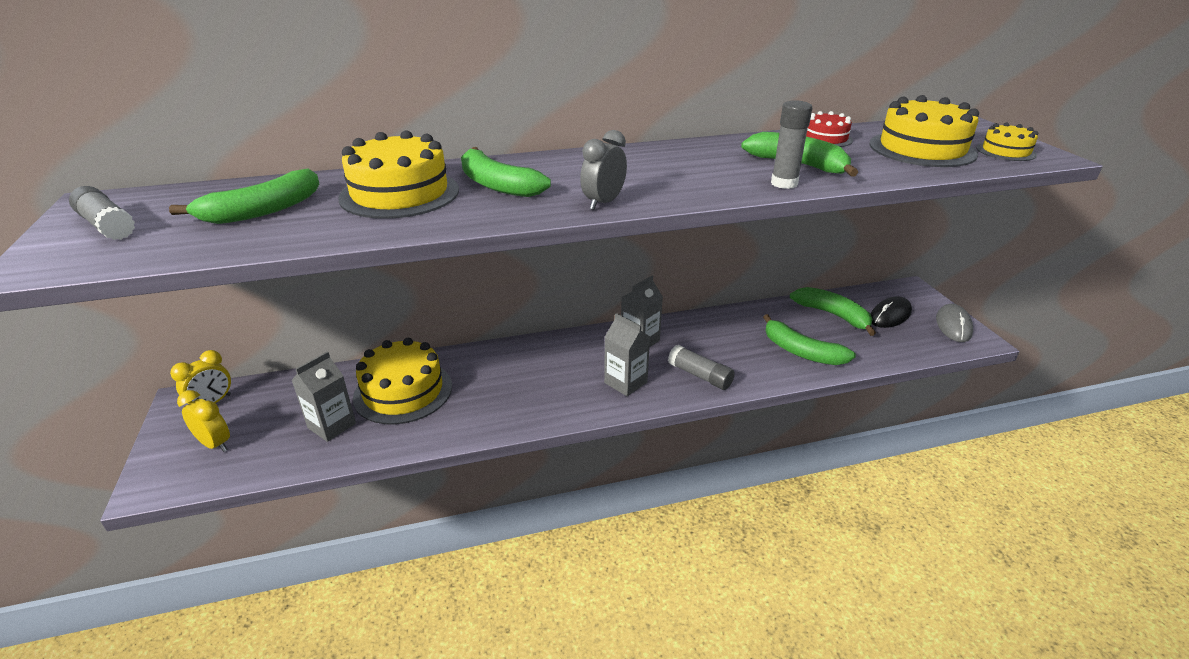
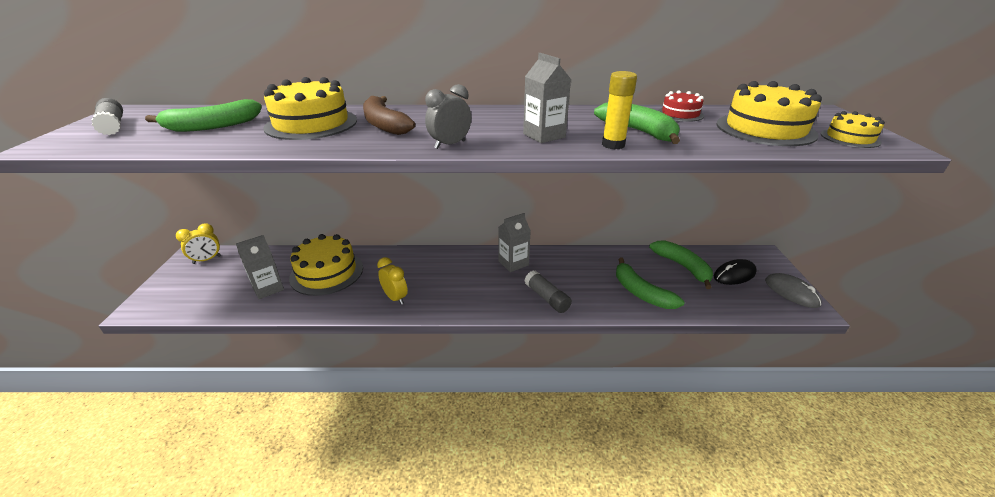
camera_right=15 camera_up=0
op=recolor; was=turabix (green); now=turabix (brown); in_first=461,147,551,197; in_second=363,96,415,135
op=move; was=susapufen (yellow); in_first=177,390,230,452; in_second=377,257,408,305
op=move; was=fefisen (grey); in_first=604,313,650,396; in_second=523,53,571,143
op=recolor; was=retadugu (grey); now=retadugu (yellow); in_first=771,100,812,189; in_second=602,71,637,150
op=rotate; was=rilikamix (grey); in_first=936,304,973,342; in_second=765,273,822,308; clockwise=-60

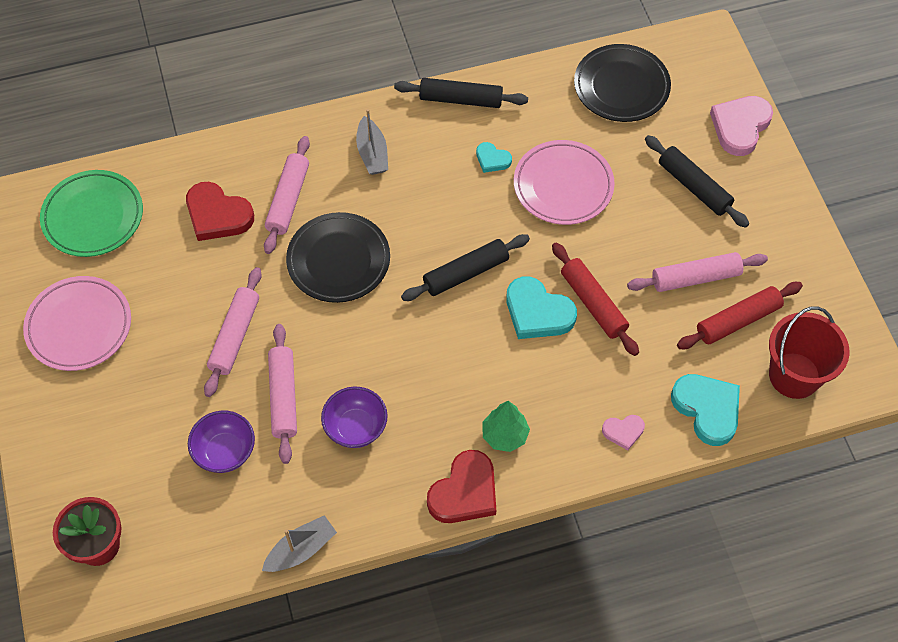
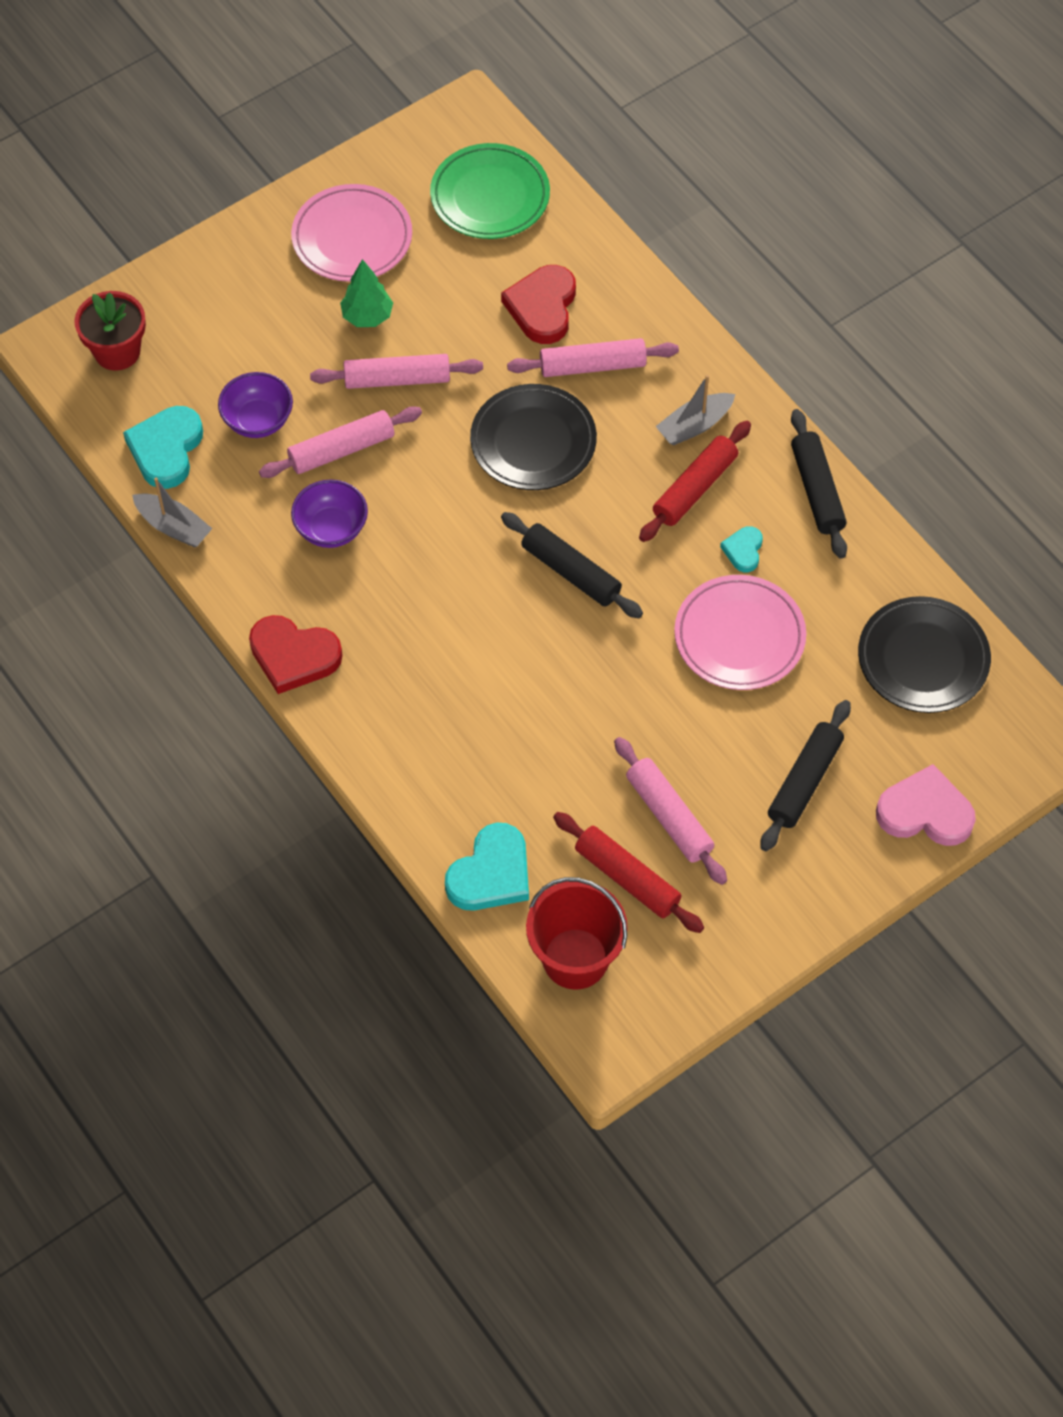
camera_right=70 camera_up=0
op=move; was=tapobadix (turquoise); in_first=506,277,577,339; in_second=123,406,203,489
op=move; was=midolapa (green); in_first=482,401,530,452; in_second=340,259,393,327
op=move; was=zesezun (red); in_first=552,243,639,356; in_second=639,421,751,542
op=delete; was=tapobadix (pink); in_first=602,415,645,450

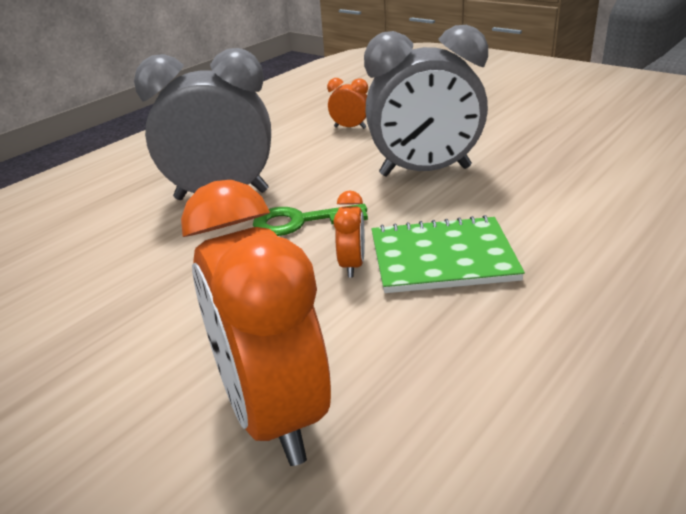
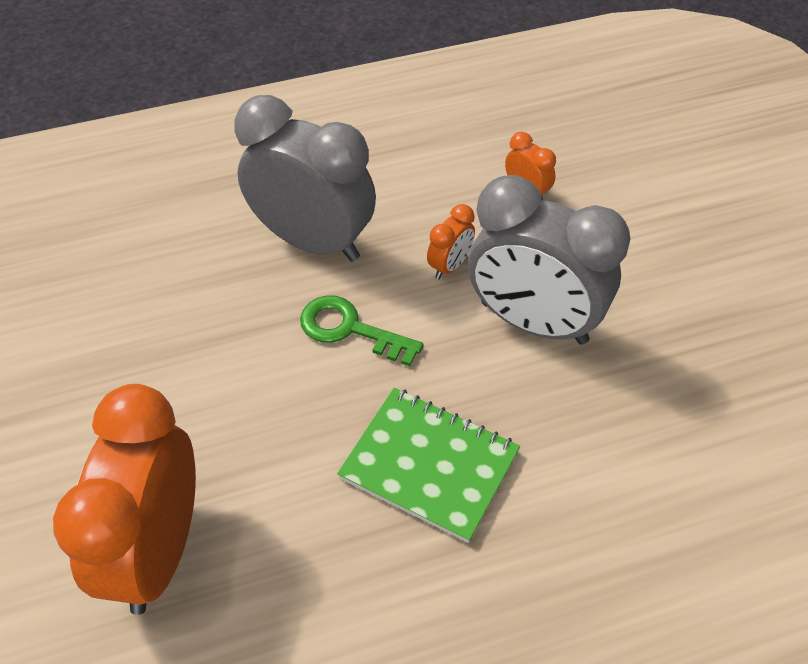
camera_right=30 camera_up=20
op=move; was=susapufen (orange); in_first=333,190,365,278; in_second=427,204,475,279

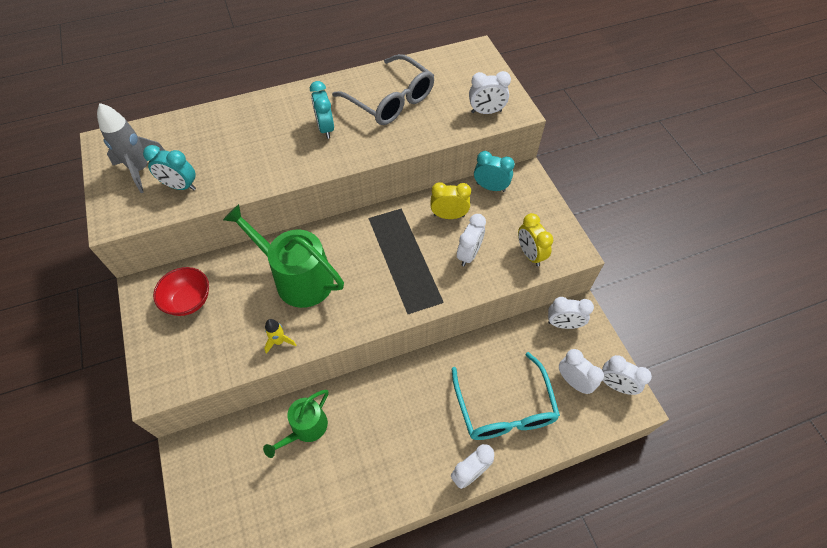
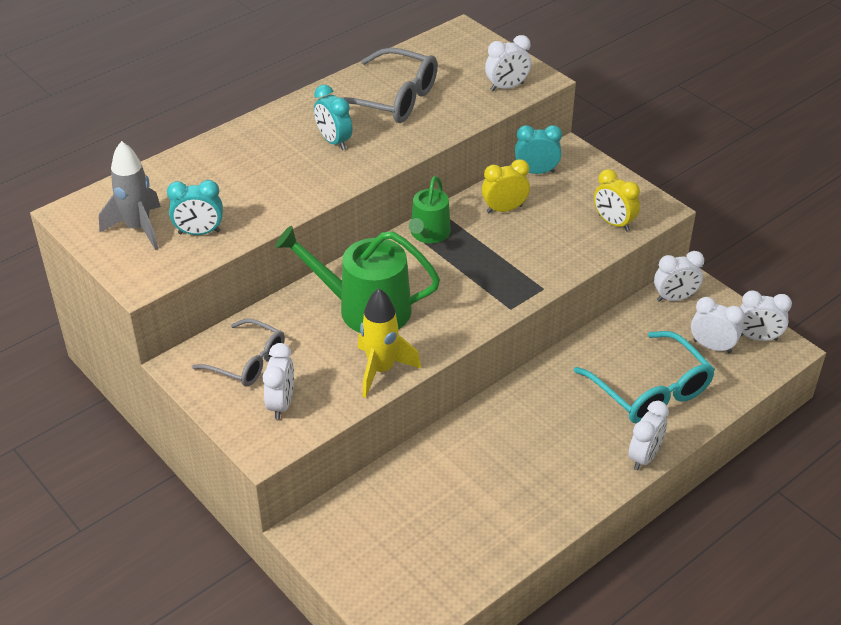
camera_right=-20 camera_up=-15
op=replace; was=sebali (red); now=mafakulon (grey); in_first=153,267,209,316; in_second=192,319,285,386
op=move; was=susapufen (white); in_first=457,214,486,266; in_second=263,343,294,419
op=resize; was=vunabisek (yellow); in_first=264,319,296,354; in_second=358,289,421,398; ratio=1.88
op=move; was=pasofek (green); in_first=263,390,328,458; in_second=409,176,451,243

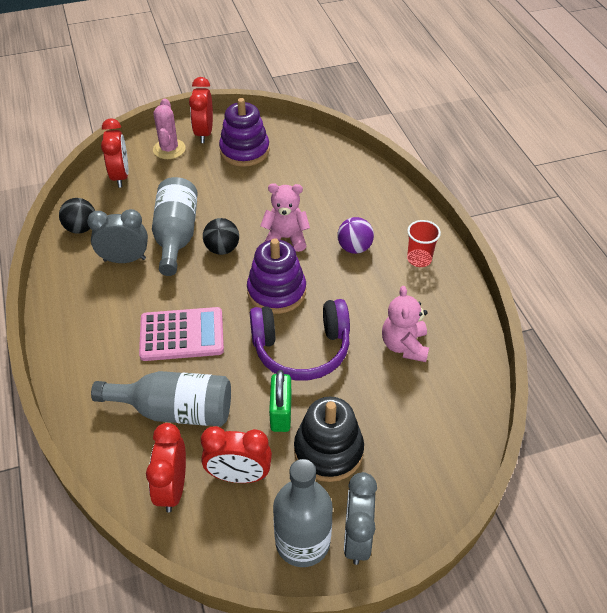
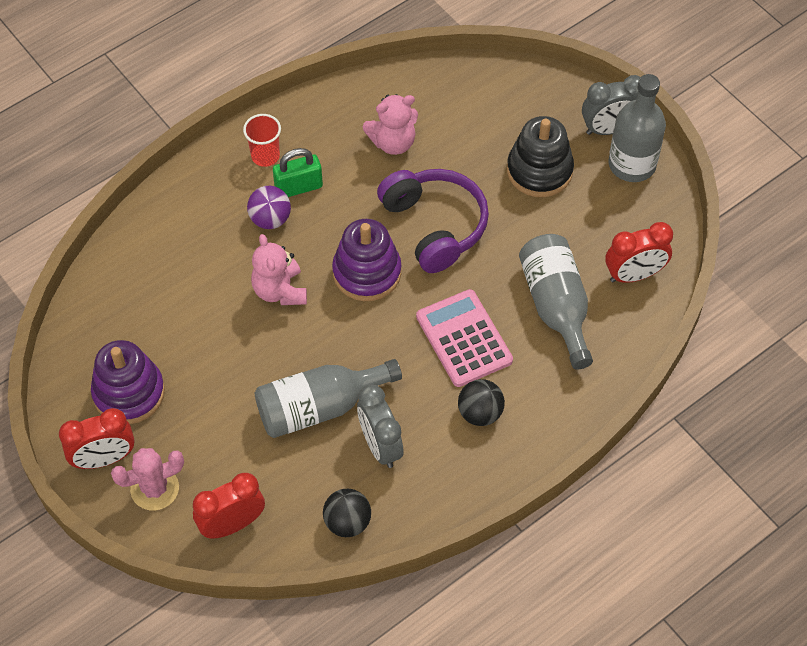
camera_right=-110 camera_up=10
op=move; was=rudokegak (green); in_first=269,370,292,432; in_second=273,148,323,197
op=move; was=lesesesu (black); in_first=203,218,239,255; in_second=458,379,505,426
op=delete; was=susapufen (red); in_first=201,426,272,483

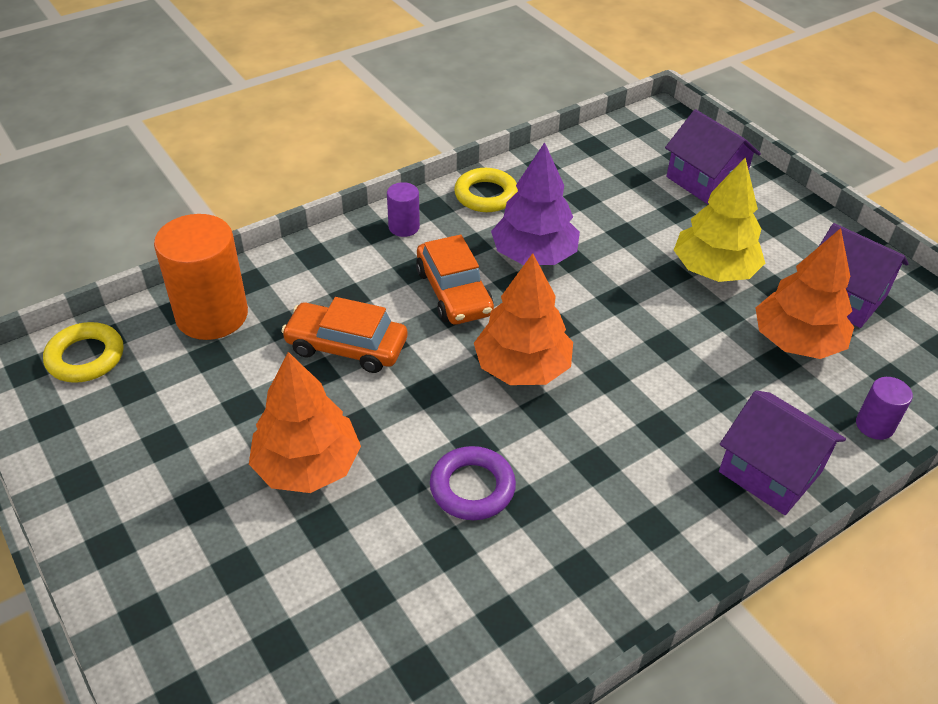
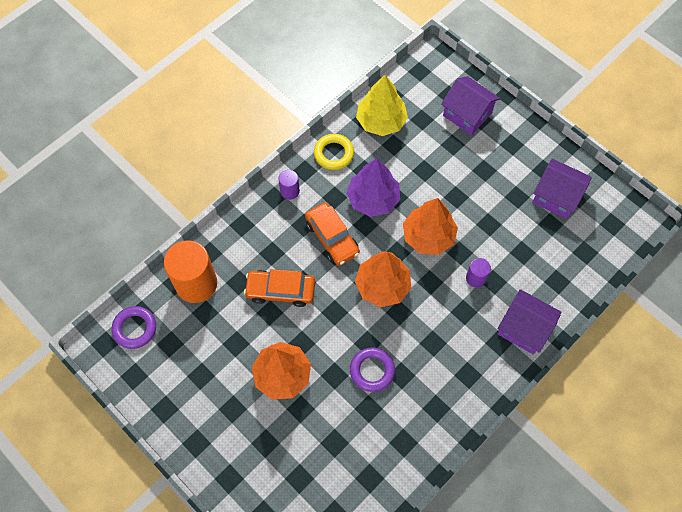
camera_right=-10 camera_up=20
op=recolor; was=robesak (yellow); now=robesak (purple); in_first=43,322,124,383; in_second=112,306,156,349
op=move; was=midolapa (yellow); in_first=674,158,765,282; in_second=356,75,408,136
op=move; was=midolapa (orange); in_first=756,228,854,359; in_second=403,198,458,255
op=move; was=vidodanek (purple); in_first=856,377,913,440; in_second=466,258,491,288

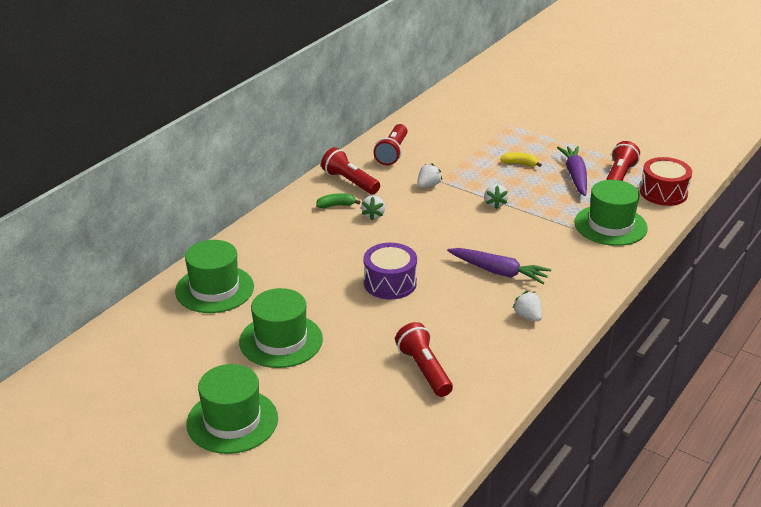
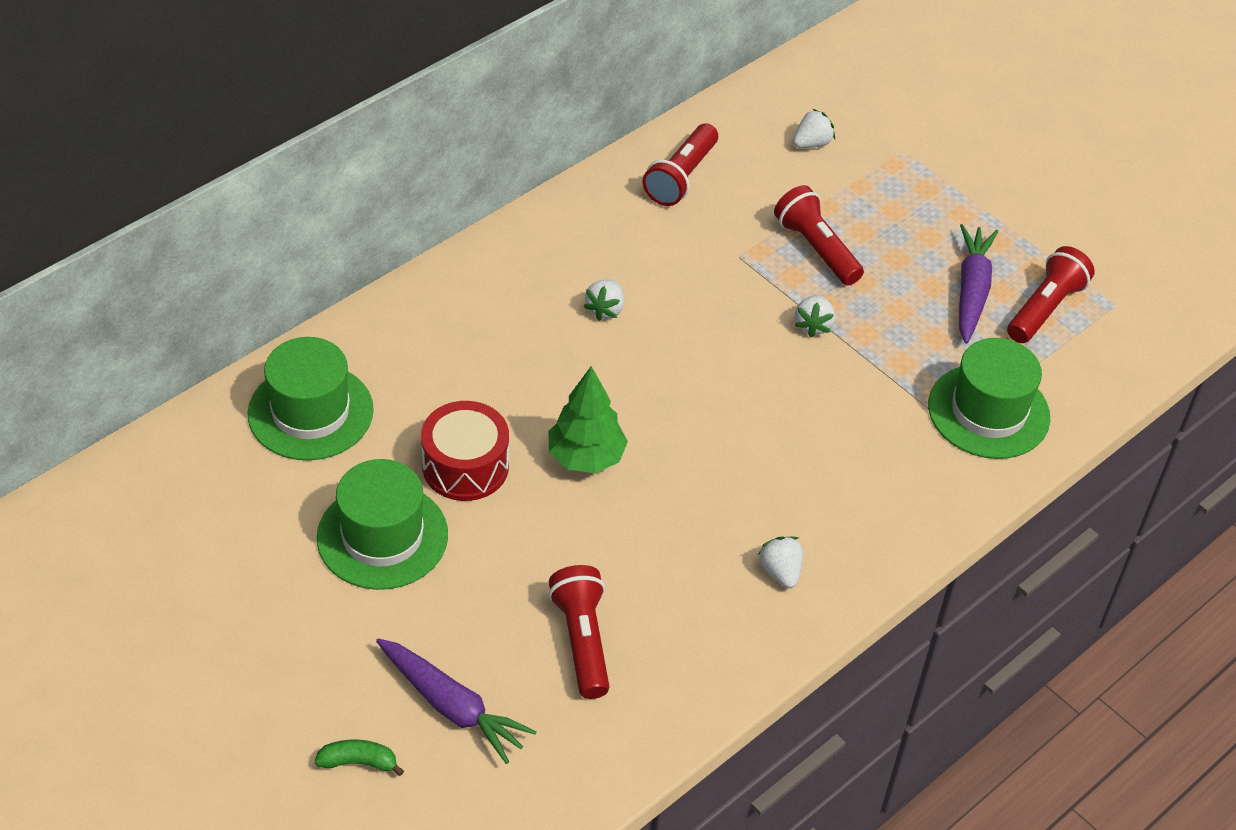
camera_right=10 camera_up=15
op=move; was=turabix (green); in_first=316,193,360,208; in_second=315,740,404,776
op=move; was=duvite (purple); in_first=447,248,551,284; in_second=376,638,537,764
op=move; was=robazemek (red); in_first=640,157,692,206; in_second=421,401,509,501
op=replace; was=robazemek (purple); now=midolapa (green); in_first=364,243,417,299; in_second=548,366,628,473
op=move; was=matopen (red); in_first=321,147,380,194; in_second=774,185,864,285
op=move; was=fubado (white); in_first=417,163,442,188; in_second=793,109,835,148
op=delete; was=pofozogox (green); in_first=186,364,278,454
op=delete; was=turabix (yellow); in_first=500,152,542,167

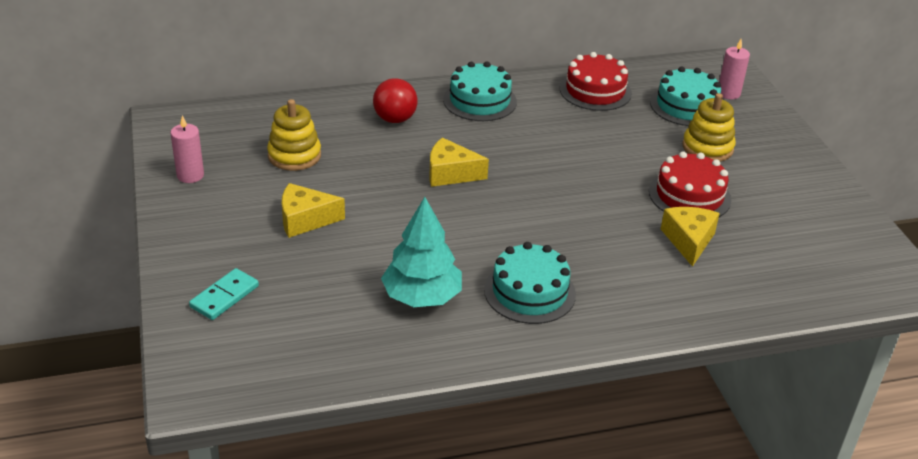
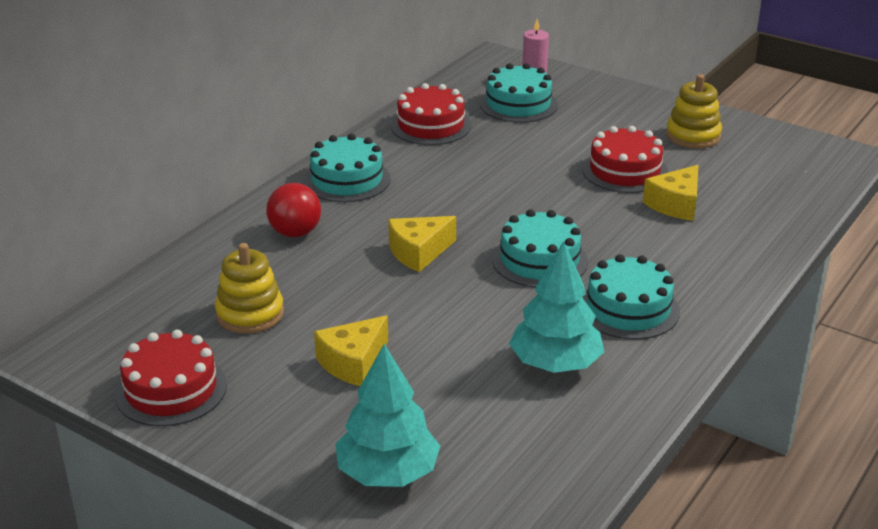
camera_right=-40 camera_up=-5
op=replace; was=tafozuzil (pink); now=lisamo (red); in_first=171,115,204,183; in_second=115,330,227,426
op=replace; was=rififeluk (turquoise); now=midolapa (turquoise); in_first=189,268,259,320; in_second=335,344,440,487
op=insert; now=lisamo (turquoise); in_second=492,209,588,288
op=rotate; was=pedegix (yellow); in_first=661,207,720,267; in_second=643,165,698,221; clockwise=-105
op=move; was=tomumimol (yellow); in_first=682,93,736,162; in_second=666,74,722,149

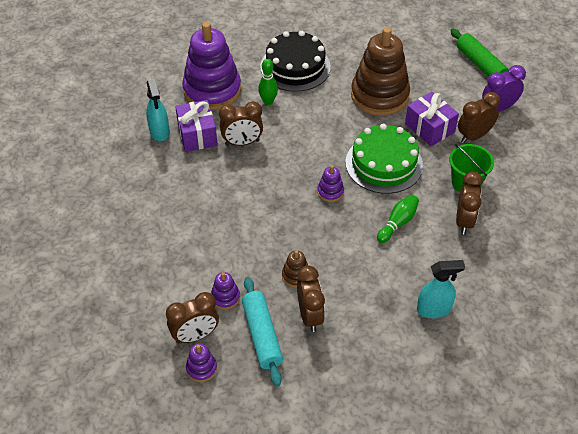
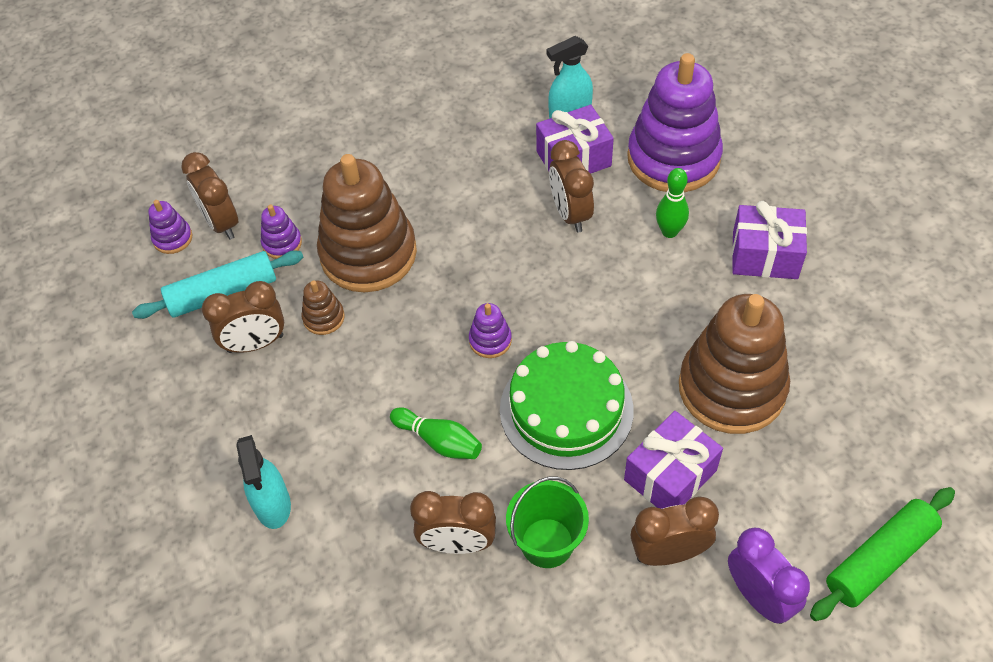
camera_right=85 camera_up=5
op=insert; now=tomumimol (brown); in_second=317,154,417,292
op=rotate; was=susapufen (brown); in_first=458,92,500,143; in_second=631,496,719,566; clockwise=-60
op=replace; was=lisamo (black); now=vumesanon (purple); in_first=260,31,331,92; in_second=732,201,807,279

